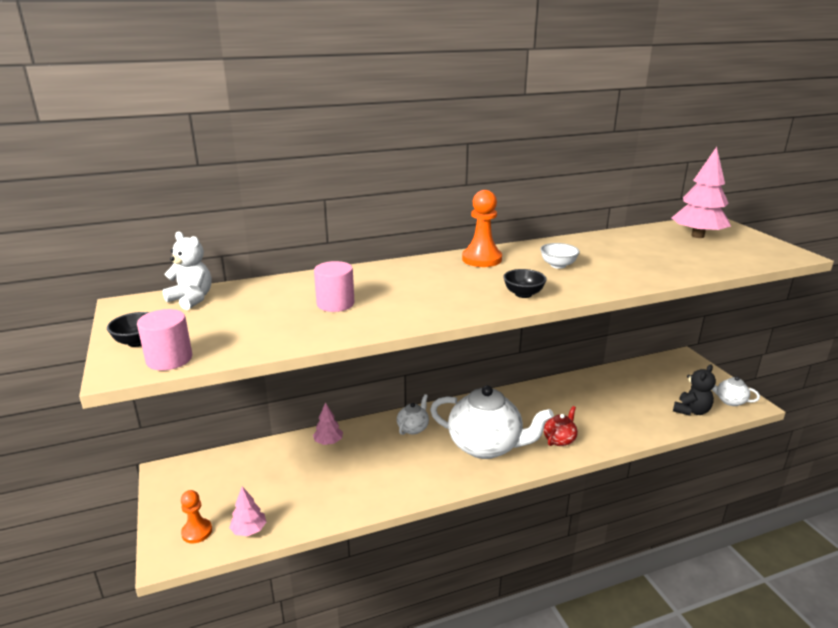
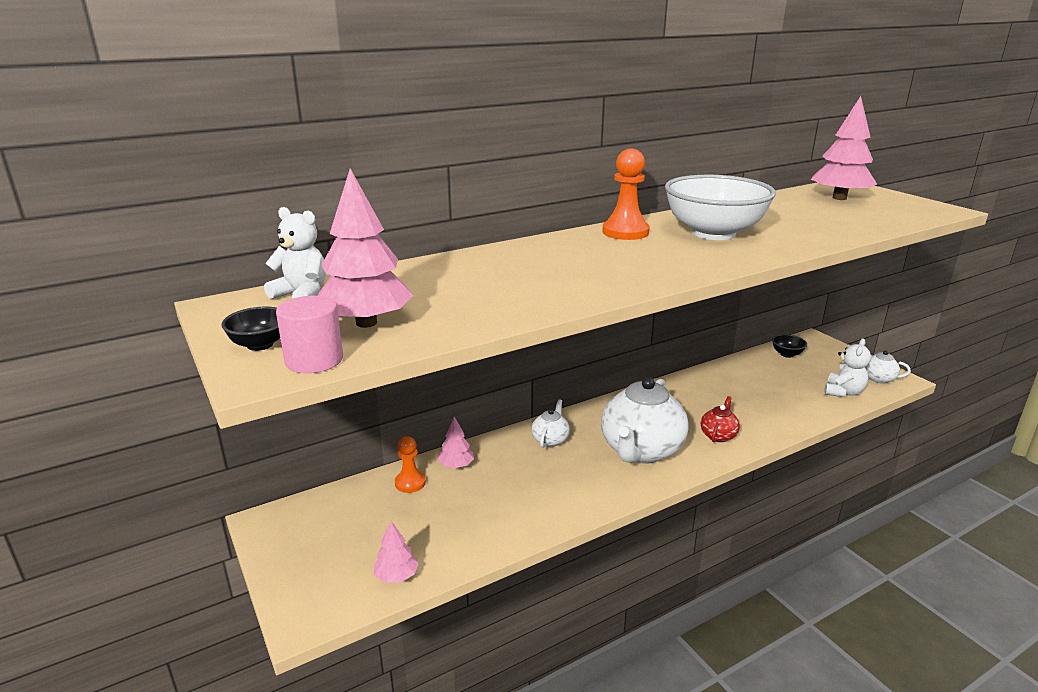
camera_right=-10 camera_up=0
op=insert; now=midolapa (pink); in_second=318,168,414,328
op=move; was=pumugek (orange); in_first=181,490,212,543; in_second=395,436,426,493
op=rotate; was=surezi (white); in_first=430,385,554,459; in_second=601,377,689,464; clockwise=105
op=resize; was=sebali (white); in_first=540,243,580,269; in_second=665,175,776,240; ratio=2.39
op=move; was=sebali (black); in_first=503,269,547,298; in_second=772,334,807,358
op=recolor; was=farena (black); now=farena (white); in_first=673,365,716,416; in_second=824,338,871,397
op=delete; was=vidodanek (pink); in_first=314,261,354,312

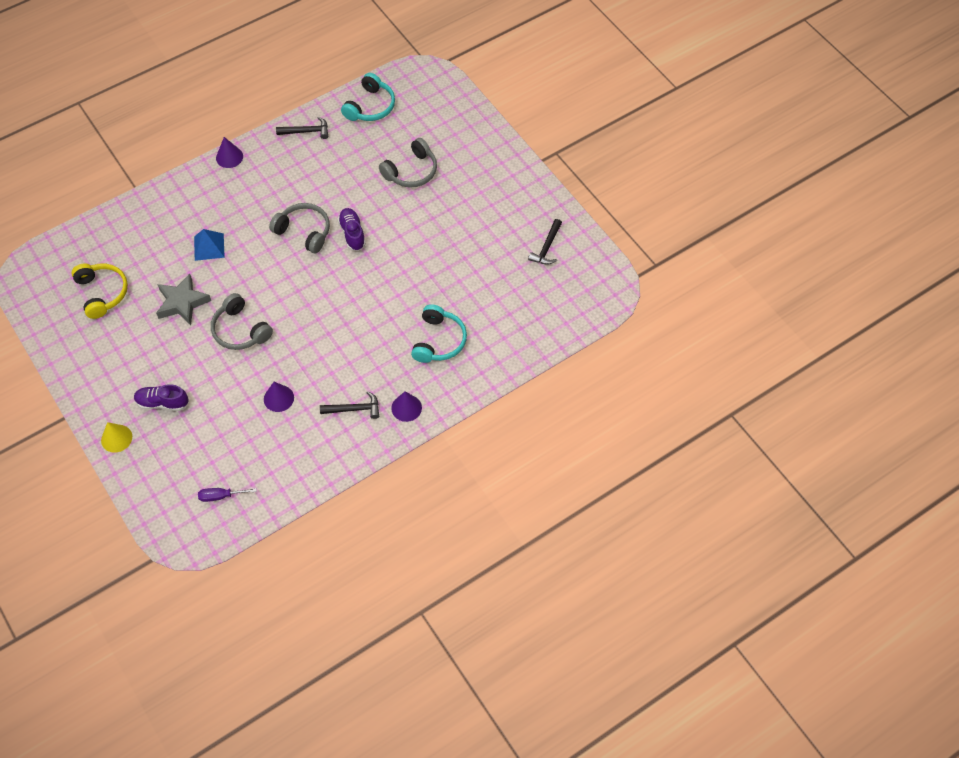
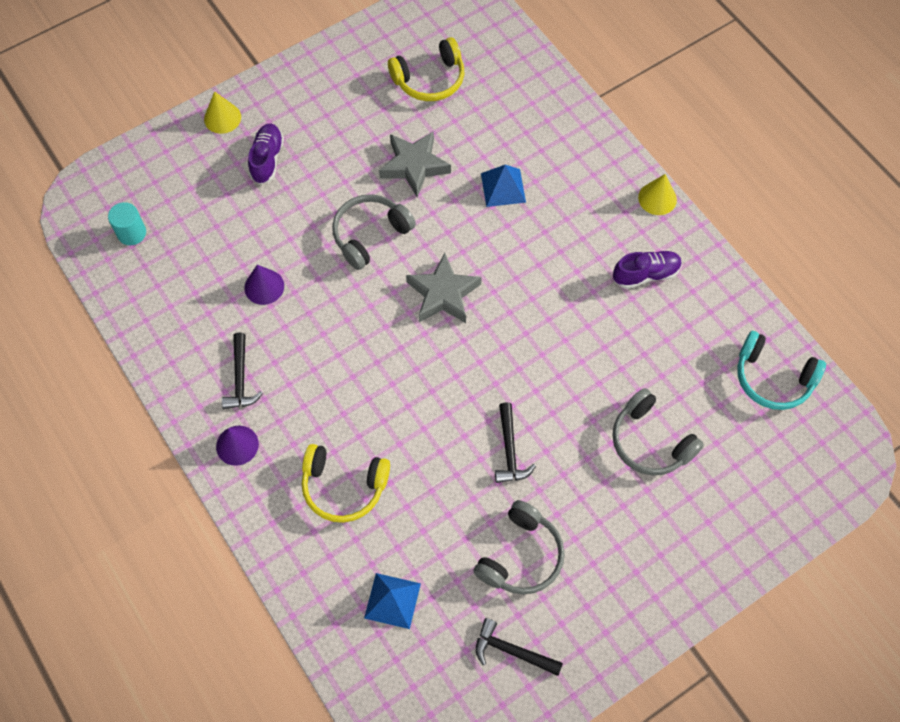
camera_right=90 camera_up=5
op=replace; was=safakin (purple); now=vidodanek (turquoise); in_first=198,488,257,502; in_second=108,202,146,245
op=recolor; was=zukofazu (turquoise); now=zukofazu (yellow); in_first=411,304,467,363; in_second=301,444,390,523
op=insert; now=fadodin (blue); in_second=364,573,421,629
op=insert; now=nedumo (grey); in_second=406,252,482,323
op=move; was=zukofazu (grey); in_first=269,203,330,253; in_second=473,500,565,595
op=move; was=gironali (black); in_first=276,117,328,139; in_second=495,402,536,483
op=move; was=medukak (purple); in_first=338,208,366,251; in_second=613,251,682,289
op=recolor; was=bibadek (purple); now=bibadek (yellow); in_first=216,137,243,168; in_second=638,174,677,215

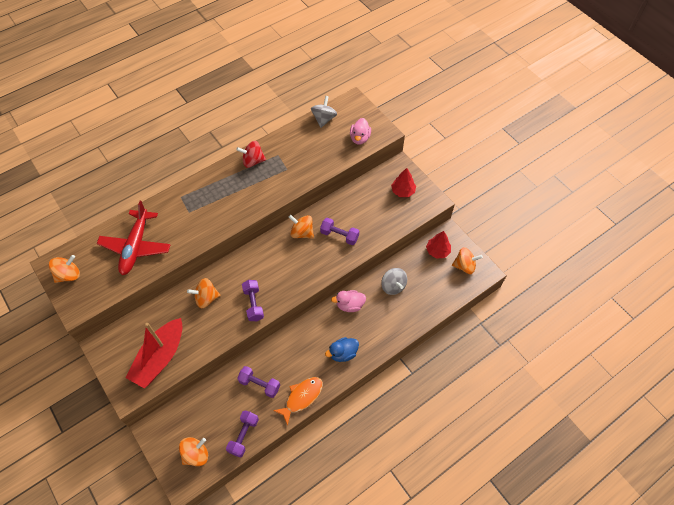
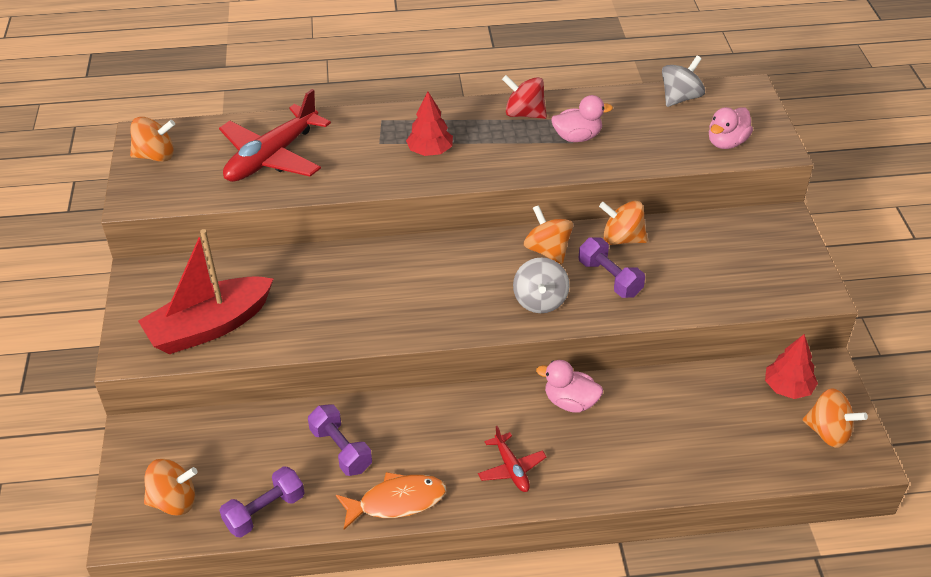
camera_right=30 camera_up=-15
op=move; was=midolapa (red); in_first=391,168,416,197; in_second=406,92,453,156
op=replace; was=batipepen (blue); now=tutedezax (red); in_first=325,337,359,362; in_second=478,426,547,492
op=move; was=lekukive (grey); in_first=381,268,407,295; in_second=513,257,570,313
op=insert; now=batipepen (pink); in_second=551,95,613,142
op=move; was=lekukive (orange); in_first=187,278,220,308; in_second=599,201,647,245
op=delete; was=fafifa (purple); in_first=242,280,264,321

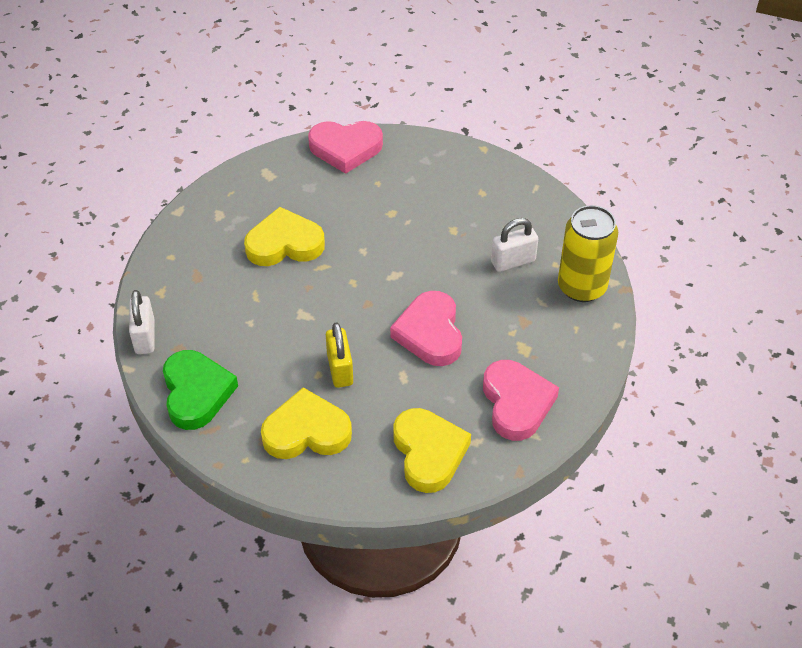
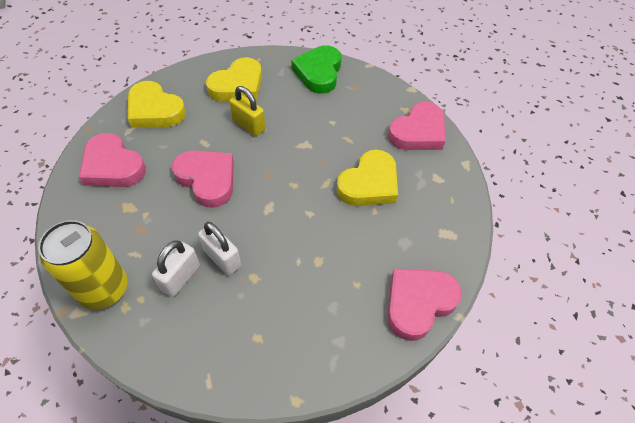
camera_right=140 camera_up=5
op=move; was=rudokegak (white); in_first=129,290,155,354; in_second=198,222,241,275
op=rotate; was=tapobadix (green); in_first=163,350,238,430; in_second=291,45,342,94; clockwise=60
op=insert; now=tapobadix (pink); in_second=388,102,446,150

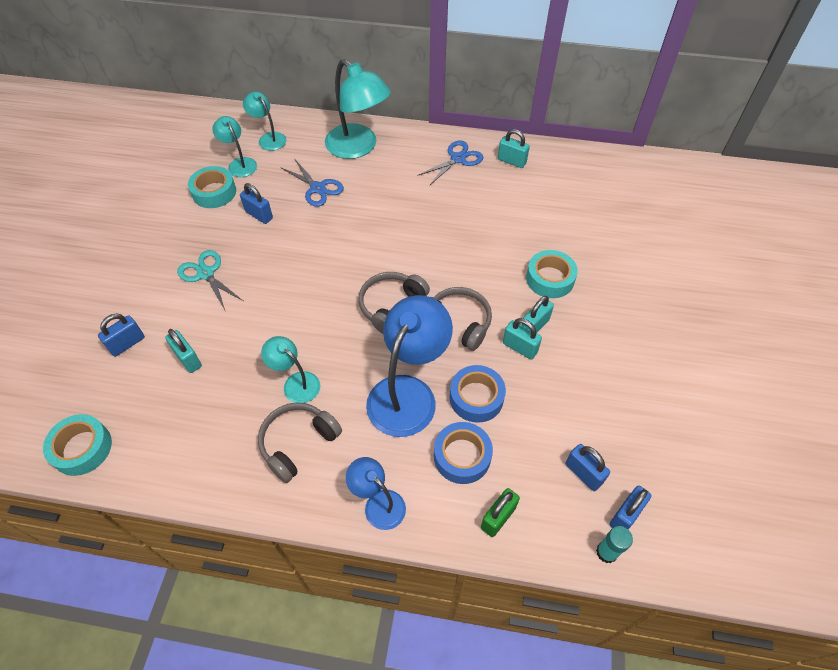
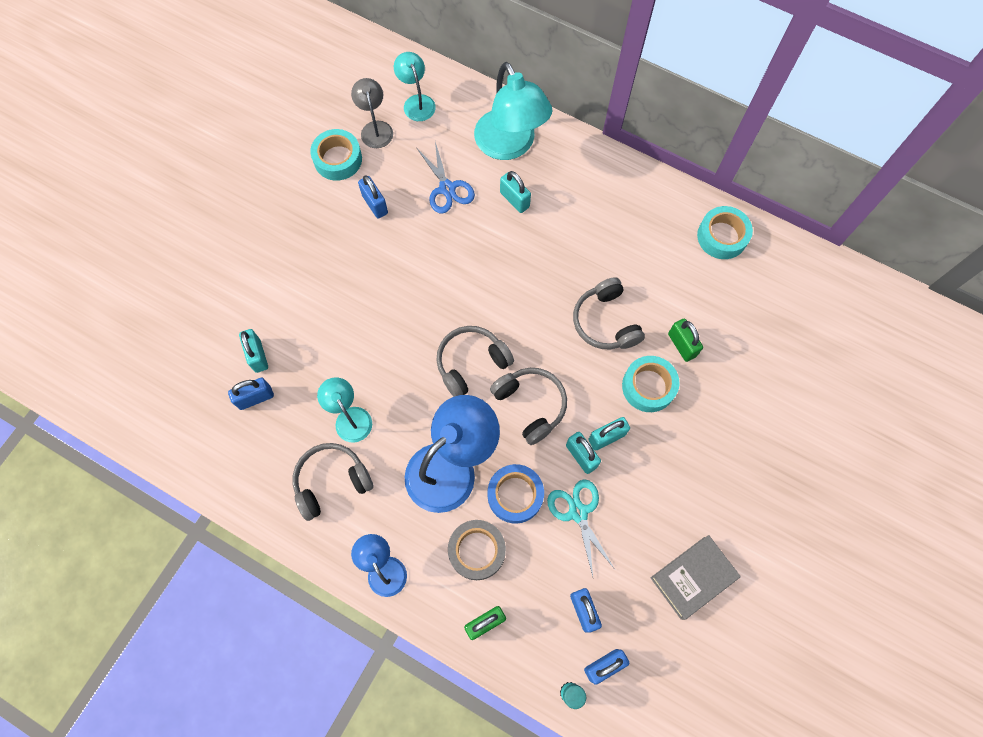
camera_right=20 camera_up=15
op=move; was=rudokegak (blue); in_first=98,314,145,357; in_second=228,378,274,410
op=recolor; was=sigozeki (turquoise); now=sigozeki (grey); in_first=212,116,257,177; in_second=351,78,393,148
op=recolor; was=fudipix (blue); now=fudipix (grey); in_first=434,422,493,484; in_second=448,520,506,580
op=move; was=rudokegak (turquoise); in_first=498,129,530,168; in_second=500,171,531,213
op=move; was=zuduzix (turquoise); in_first=177,250,243,312; in_second=547,479,615,576
op=insert; now=zukofazu (grey); in_second=573,277,645,349
op=insert; now=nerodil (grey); in_second=651,535,741,620
op=insert; now=rudokegak (green); in_second=668,318,703,362
op=move; was=fudipix (turquoise); in_first=43,414,112,476; in_second=697,206,753,259
op=delete; was=zuduzix (blue); in_first=417,140,483,186

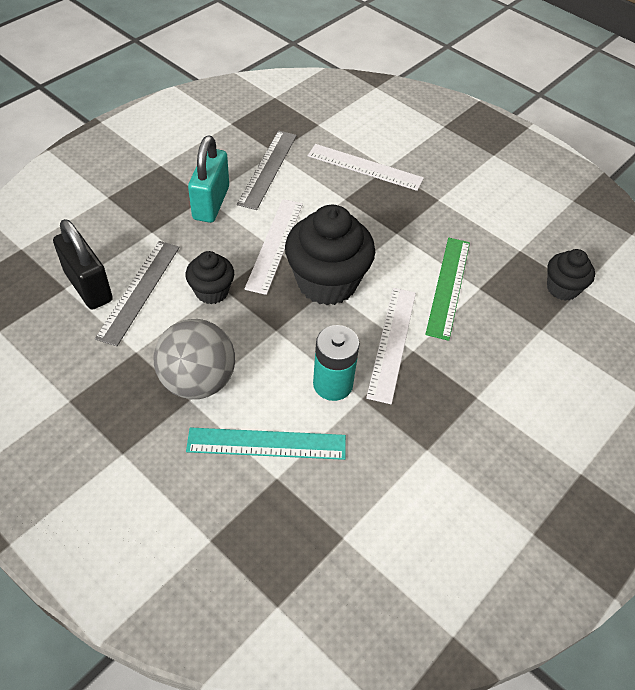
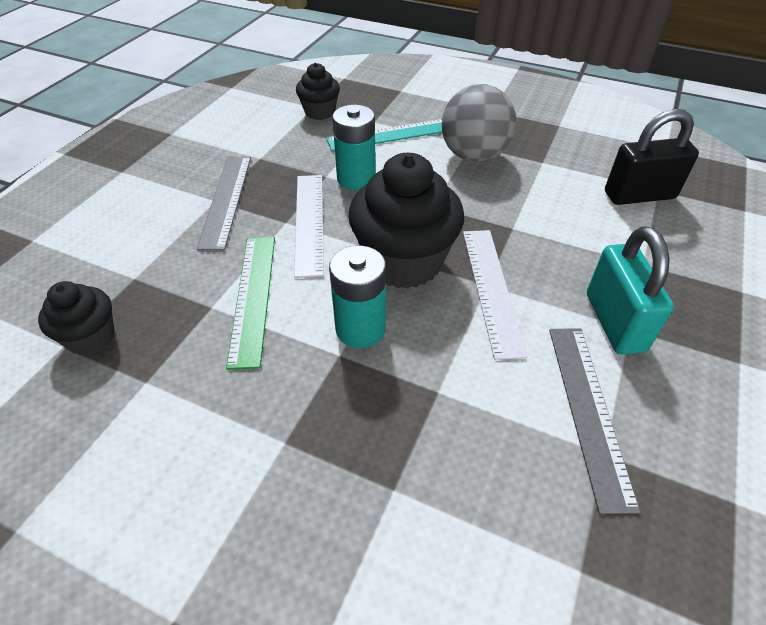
camera_right=165 camera_up=-5
op=move; was=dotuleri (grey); in_first=95,241,180,346; in_second=197,157,251,251
op=move; was=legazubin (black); in_first=186,251,234,304; in_second=296,63,340,120
op=insert; now=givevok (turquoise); in_second=329,246,386,348
op=rotate; was=rudokegak (black); in_first=53,219,113,310; in_second=605,109,699,205; clockwise=-45
op=delete; was=dotuleri (white); in_first=308,144,424,191

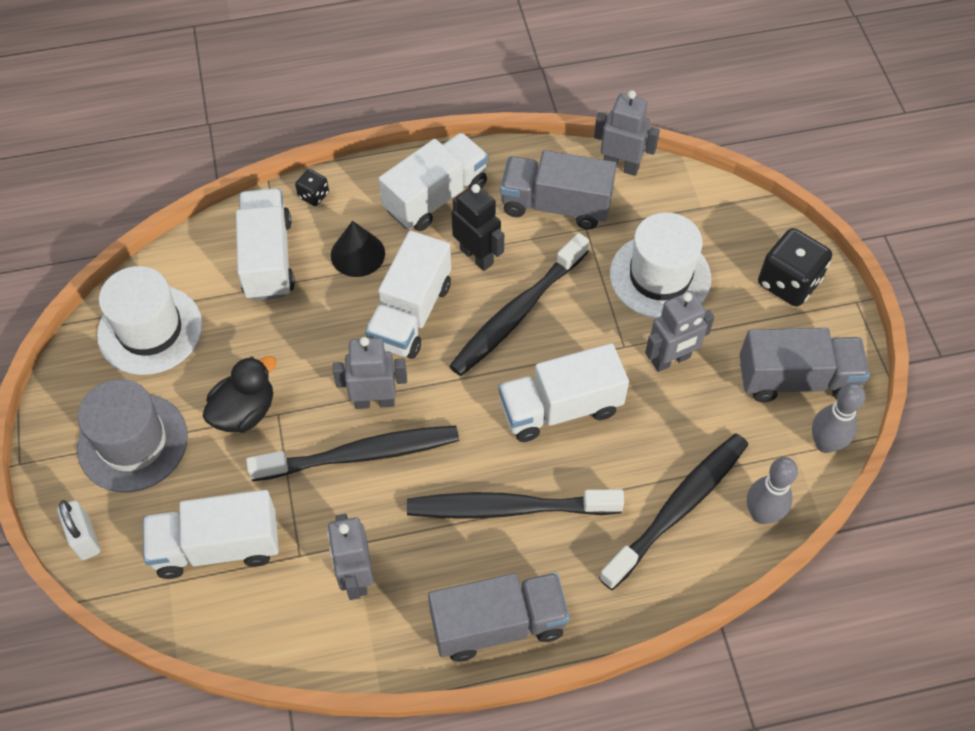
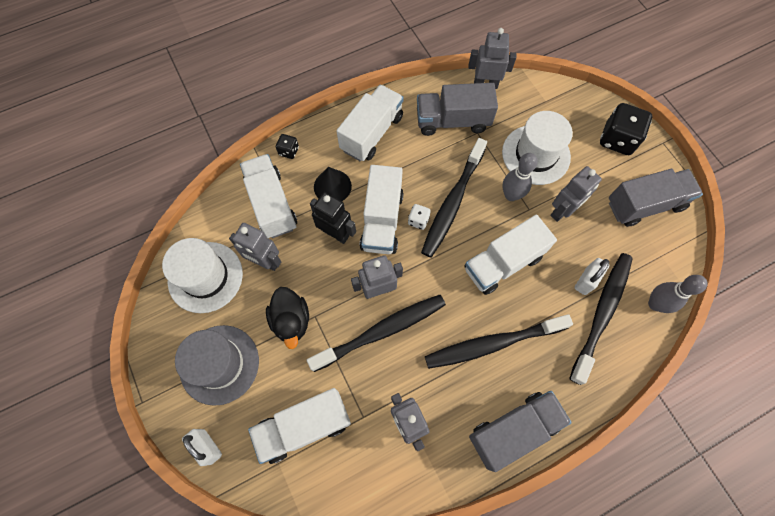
camera_right=-15 camera_up=10
op=insert; now=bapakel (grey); in_second=229,223,281,271
op=rotate; was=batipepen (black); in_first=203,356,277,433; in_second=266,287,309,349; clockwise=135
op=move; was=bapakel (black); in_first=452,184,504,271; in_second=310,192,356,244
op=insert; now=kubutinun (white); in_second=408,204,431,230
op=move; was=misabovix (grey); in_first=812,383,865,453; in_second=502,153,538,201
op=insert; now=rudokegak (white); in_second=575,258,609,295

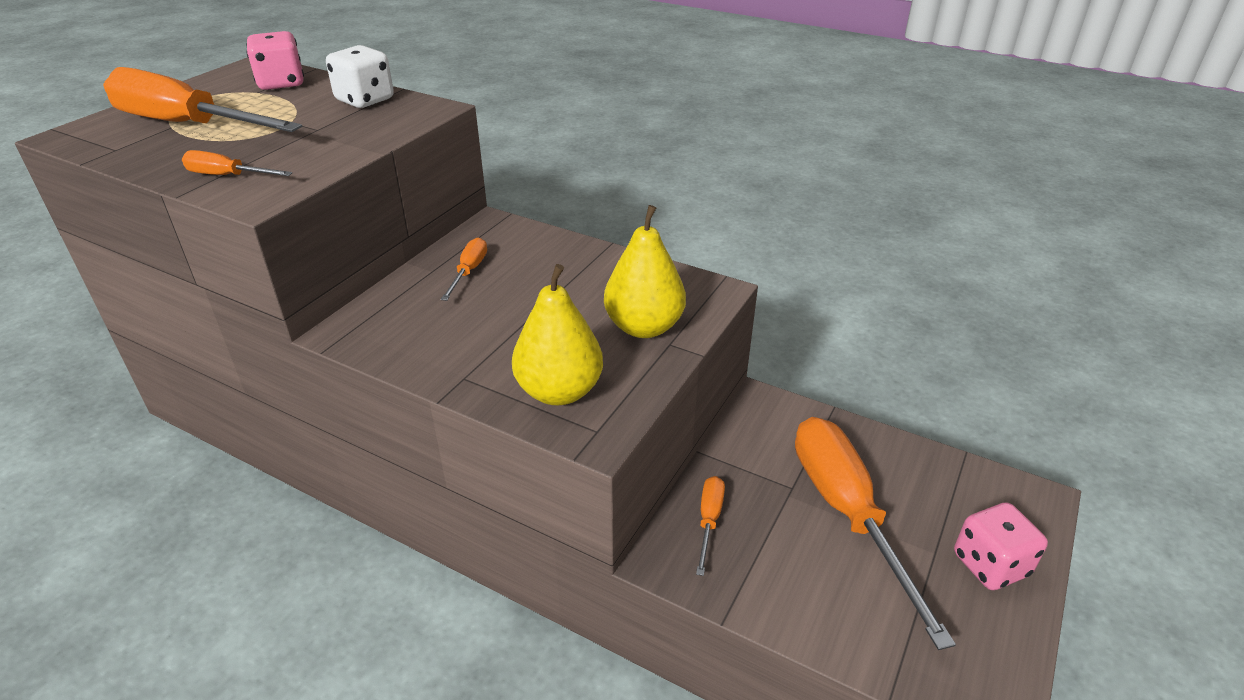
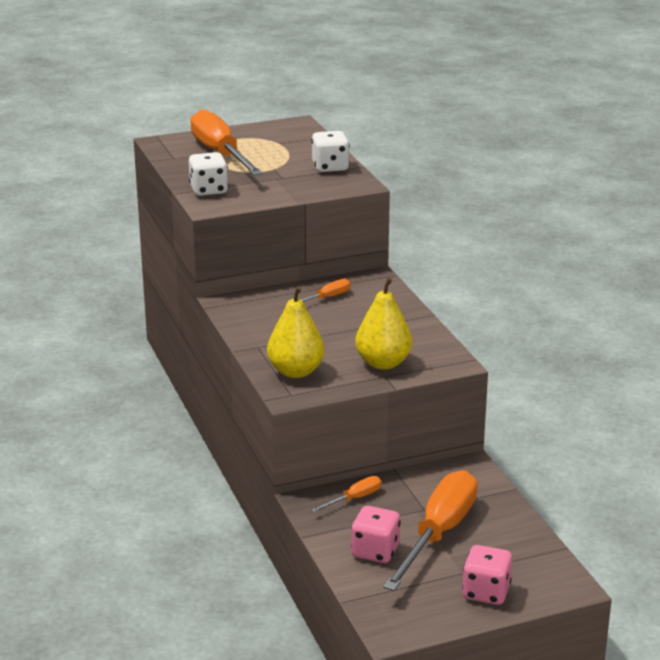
camera_right=40 camera_up=-10
op=replace; was=safakin (orange); now=kubutinun (white); in_first=182,150,292,176; in_second=189,152,228,196
op=move; was=kubutinun (pink); in_first=246,31,304,90; in_second=351,506,401,563

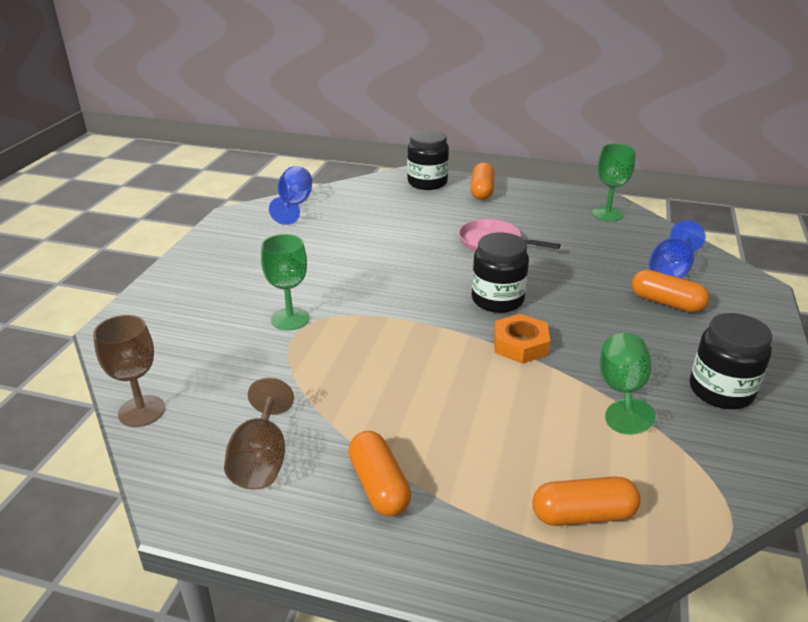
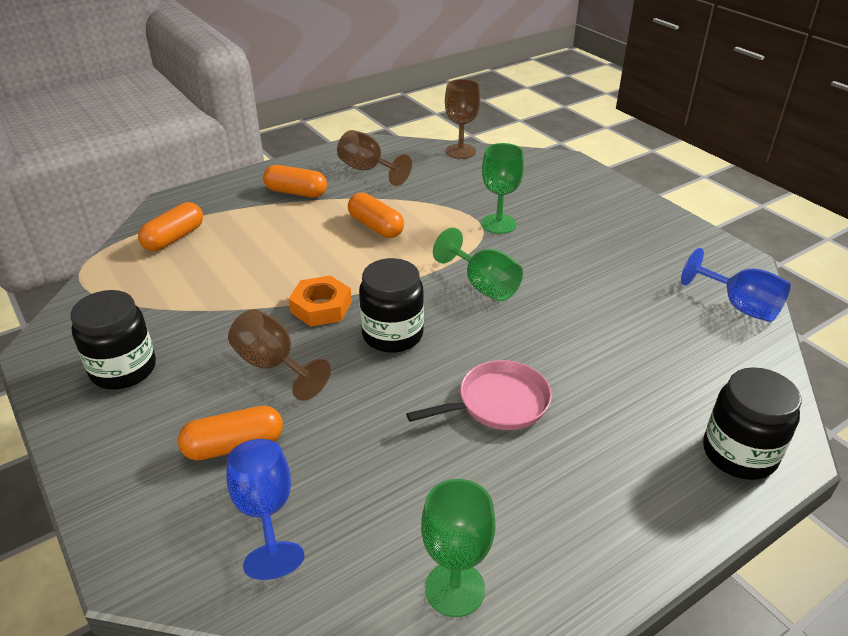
camera_right=130 camera_up=5
op=insert; now=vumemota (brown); in_second=228,309,331,401
op=move; was=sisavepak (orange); in_first=471,162,495,200; in_second=348,192,404,238
op=move; was=vumemota (green); in_first=600,333,655,435; in_second=433,228,523,301

